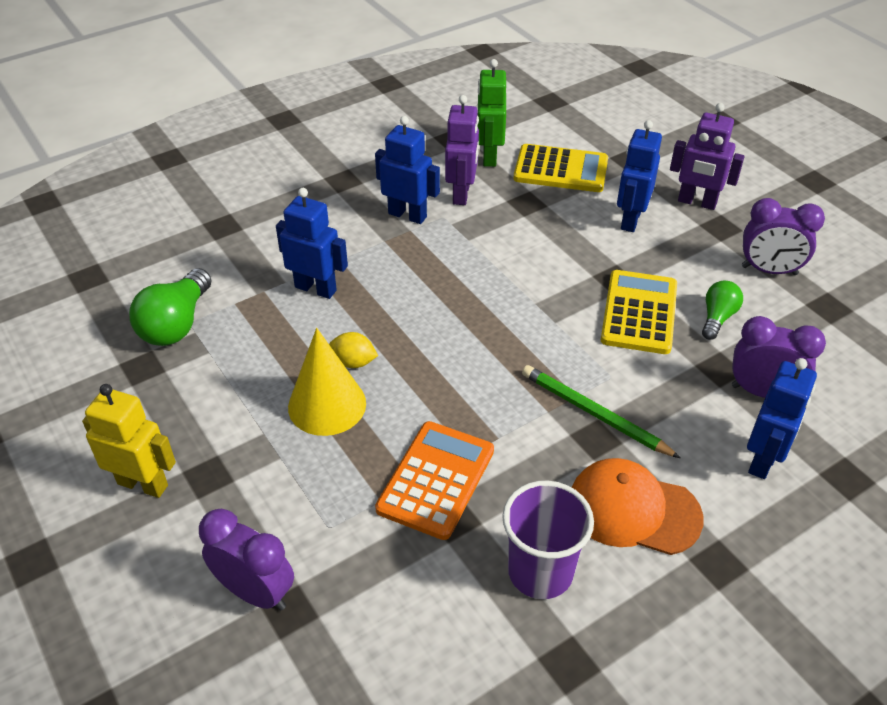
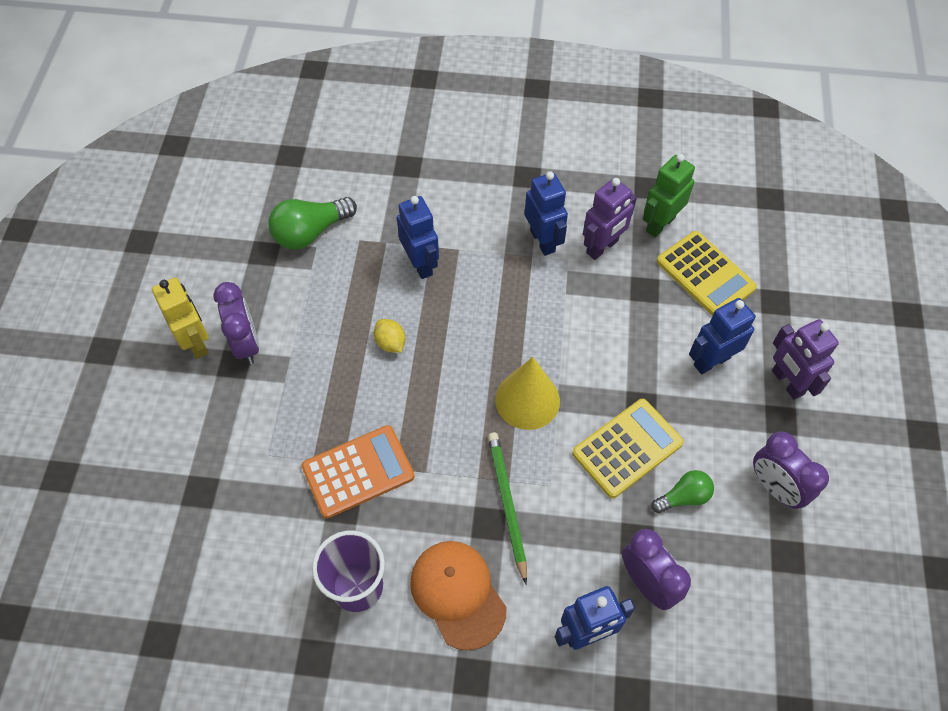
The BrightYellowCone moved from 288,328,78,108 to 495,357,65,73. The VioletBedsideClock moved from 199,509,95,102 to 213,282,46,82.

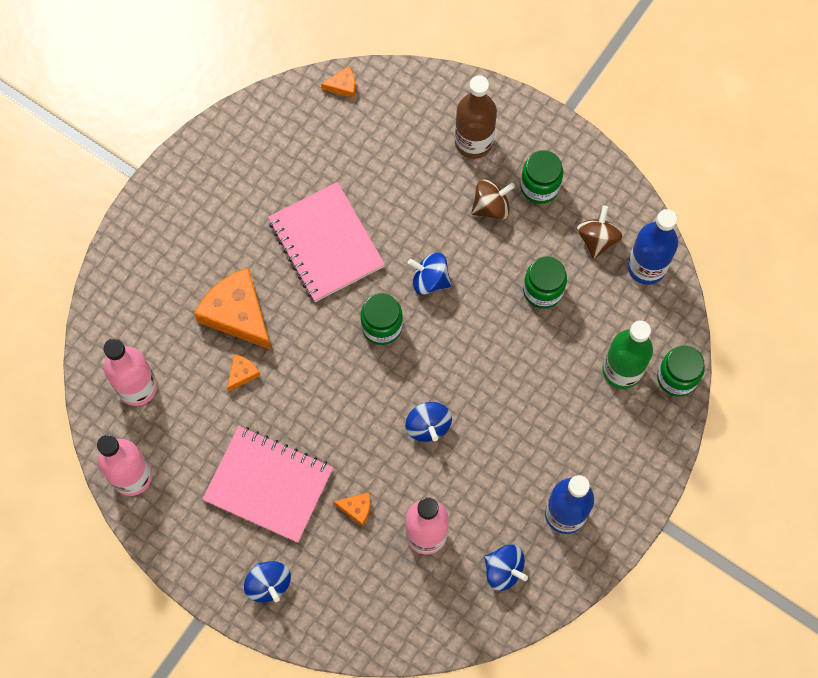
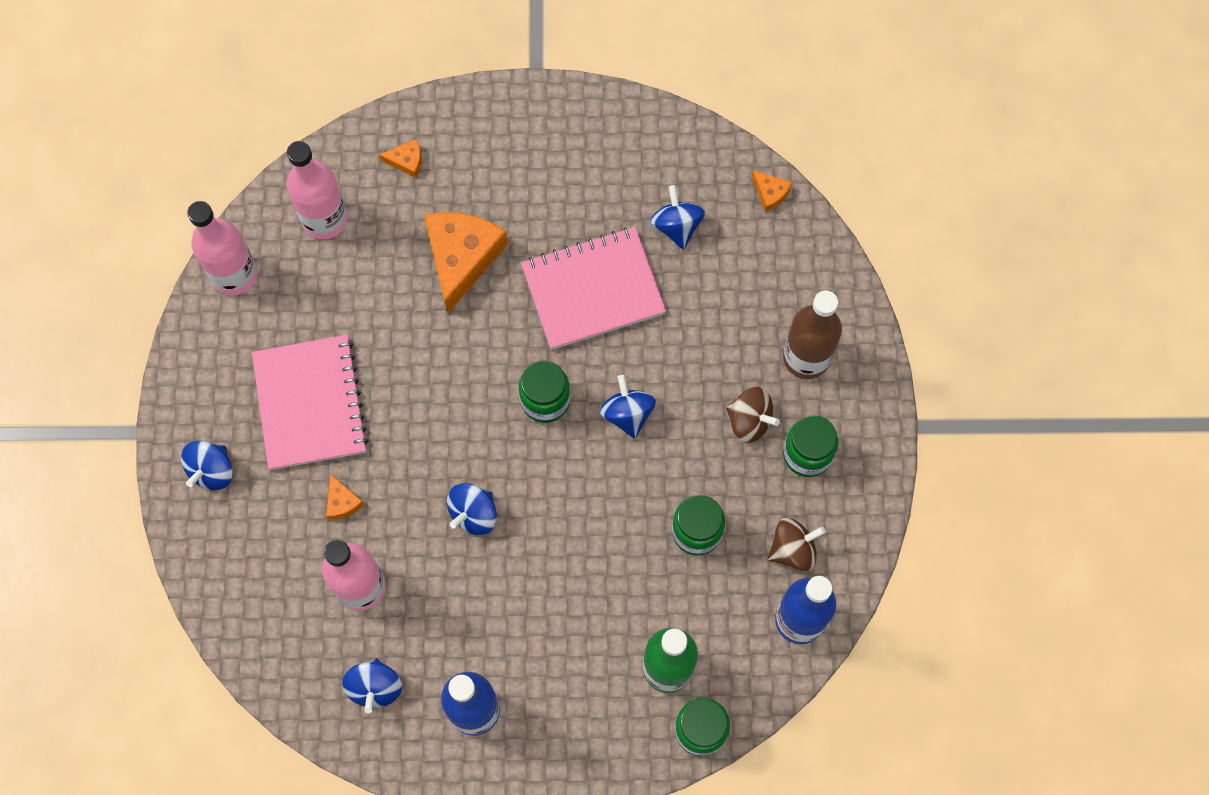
The RosePinkNotebook at 268,182,117,120 turned 45 degrees clockwise. The BrightOrangePieceOfCheese moved from 227,354,33,37 to 379,139,43,39. The BlueWhirligig at 650,185,55,65 appeared.

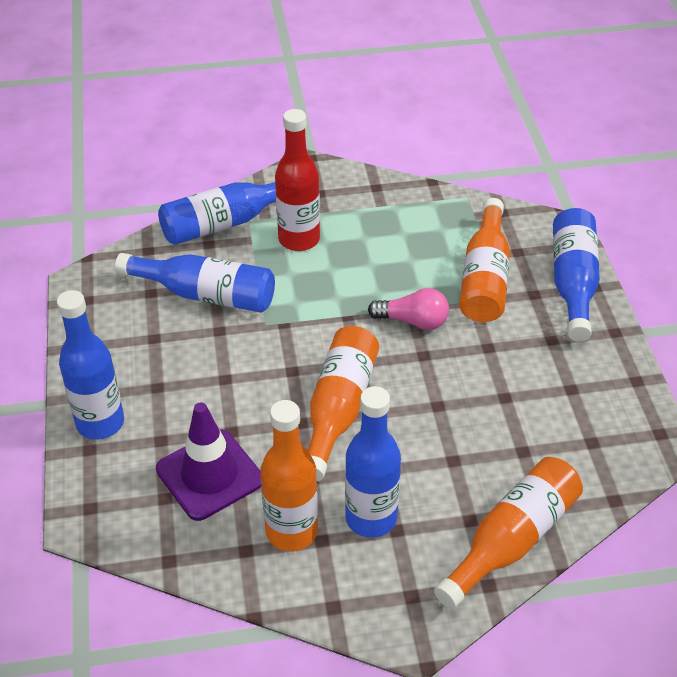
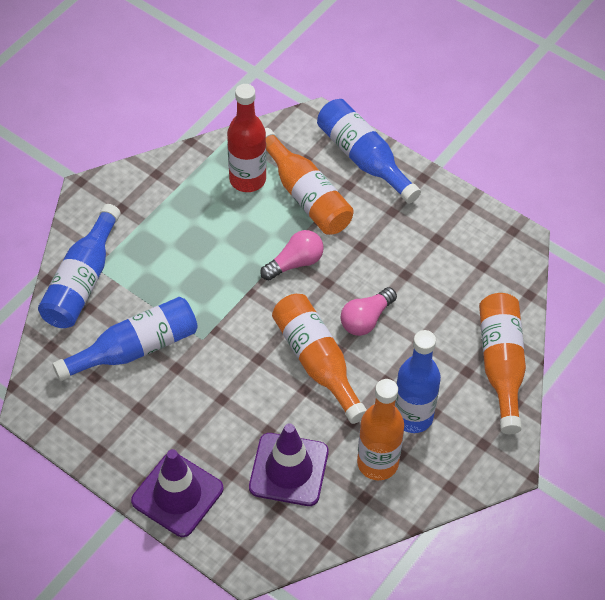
The RedBottle moved from 275,109,45,142 to 227,84,39,108. The BlueBottle at 57,290,67,150 was replaced by the VioletRoadCone at 131,449,92,88. The RosePinkLightbulb at 340,287,57,49 appeared.

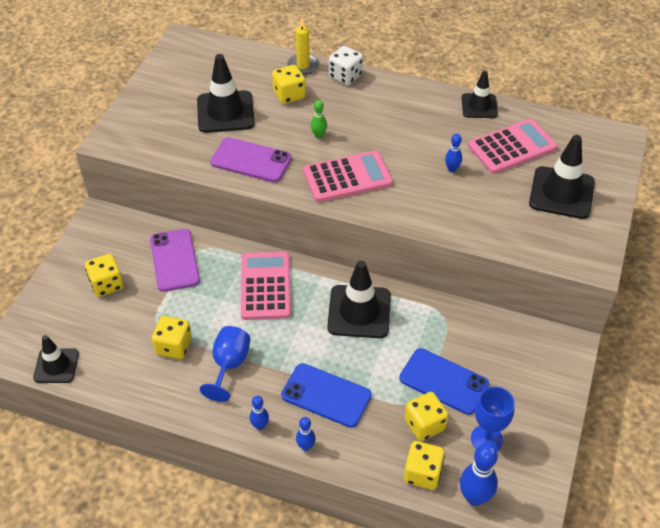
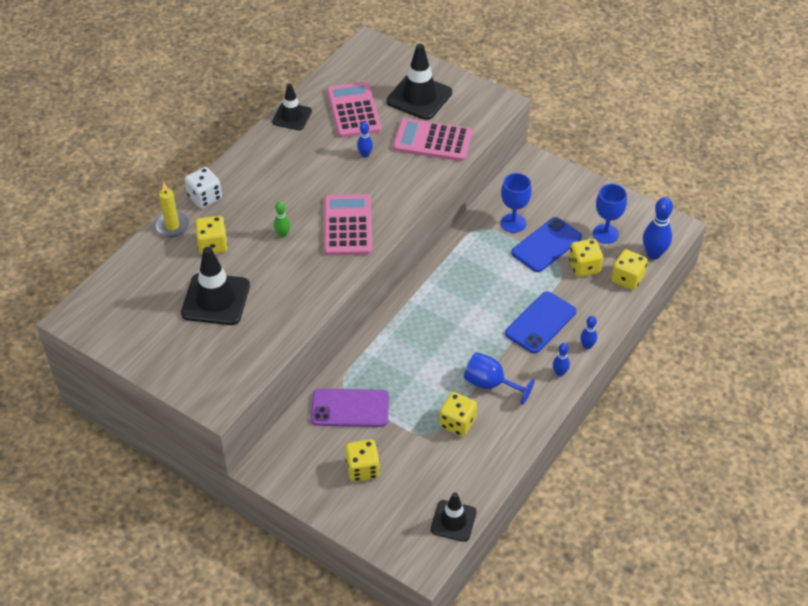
The VioletSmartphone at 211,137,81,45 disappeared. The RosePinkCalculator moved from 241,252,50,68 to 393,118,79,43. The JetBlackRoadCone at 327,260,64,78 disappeared. The BlueWineGlass at 501,173,30,60 appeared.

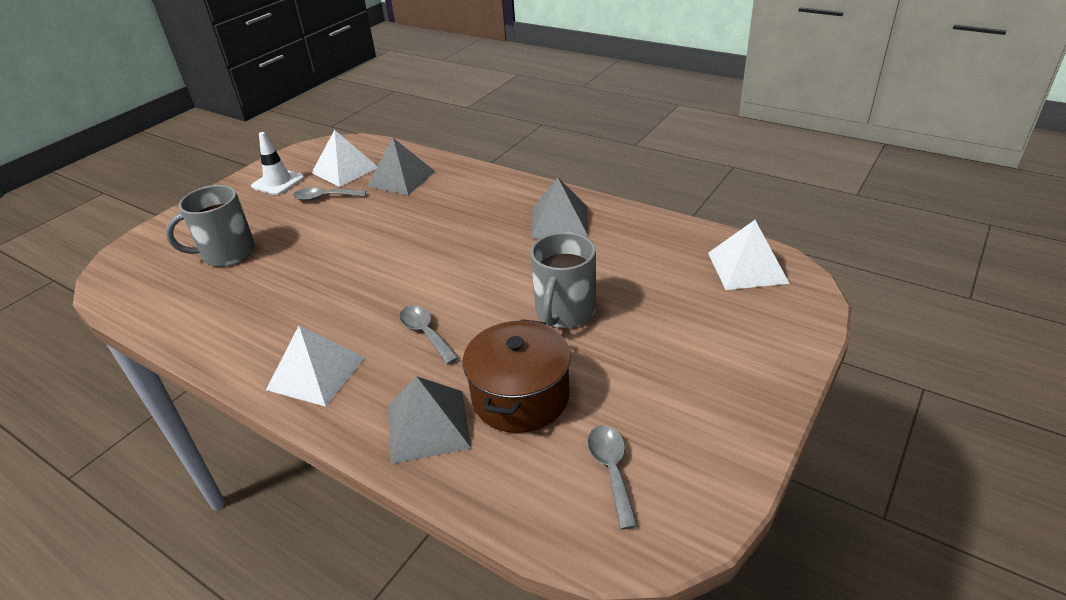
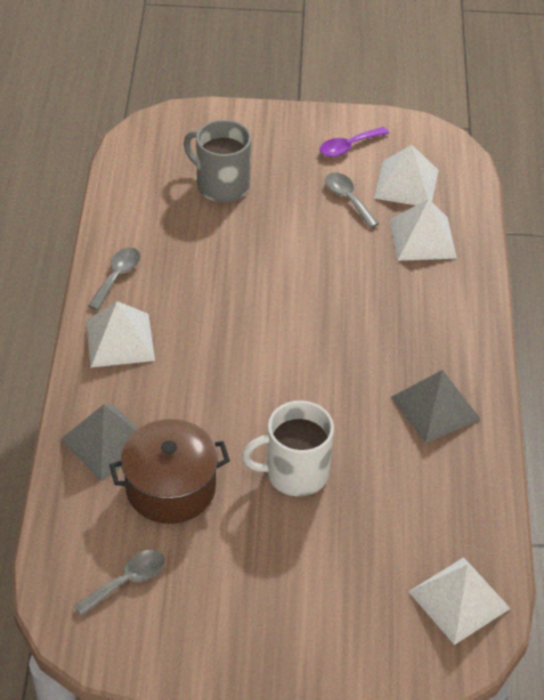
The PureWhiteRoadCone at 251,132,53,63 was replaced by the VioletSpoon at 320,127,69,30. The AshGreyPyramidShape at 367,138,69,57 became the PureWhitePyramidShape at 390,199,67,62. The AshGreyMug at 531,232,65,96 became the PureWhiteMug at 242,401,92,95. The AshGreySpoon moved from 399,305,59,59 to 88,247,52,63.

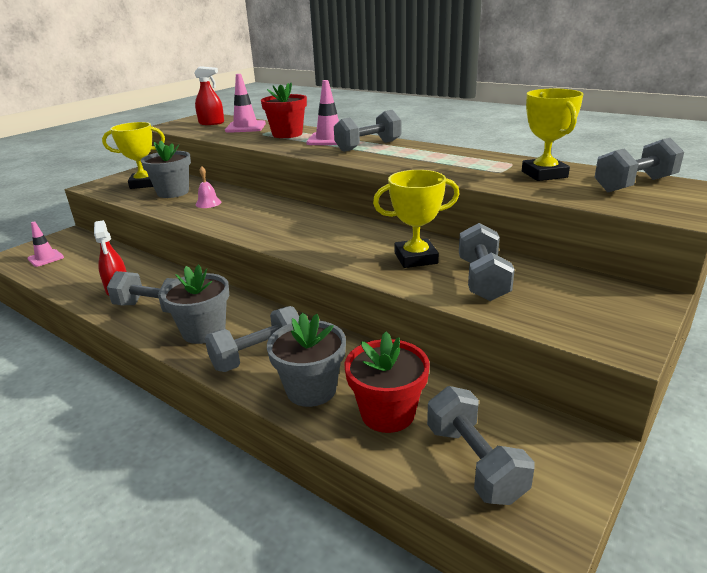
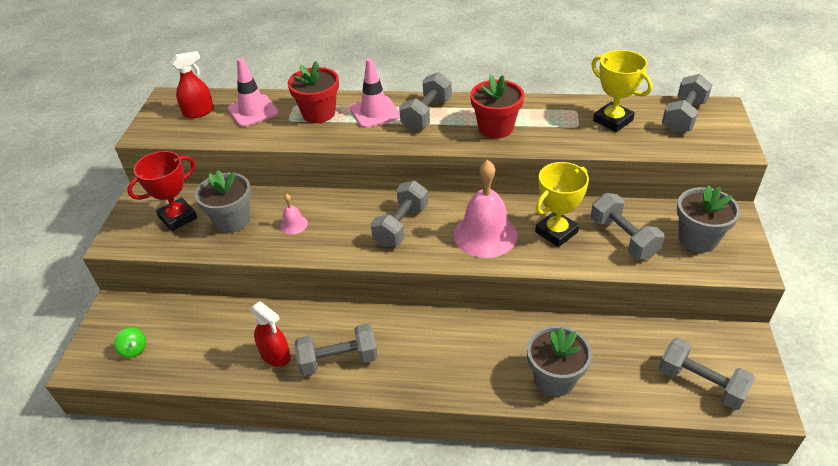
The BrightYellowTrophy at 102,122,63,67 became the RedTrophy at 127,151,70,80. The RosePinkRoadCone at 27,222,37,45 was replaced by the LeafGreenWhirligig at 114,327,32,31. The AshGreyFlowerPot moved from 161,264,68,80 to 677,185,63,67. The AshGreyHandWeight moved from 205,306,94,66 to 371,181,57,66. The RedFlowerPot moved from 345,332,85,101 to 470,75,54,64. The RosePinkBell at 454,160,63,98 appeared.

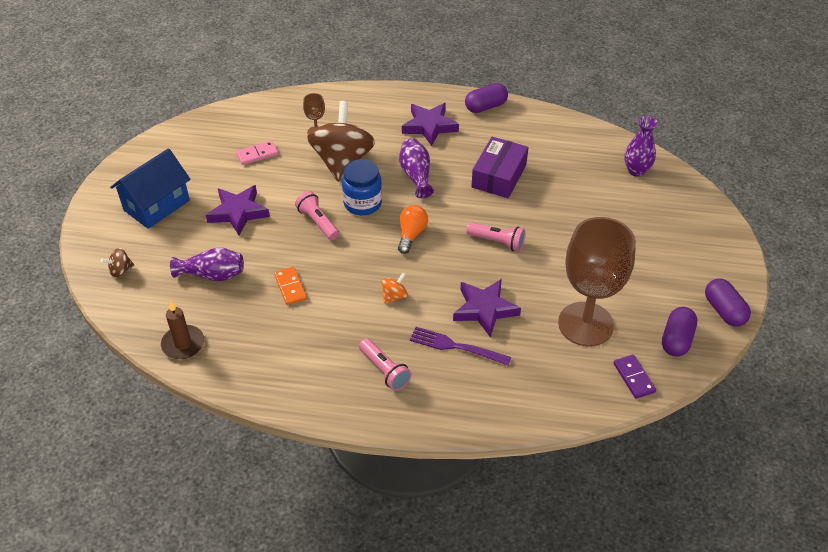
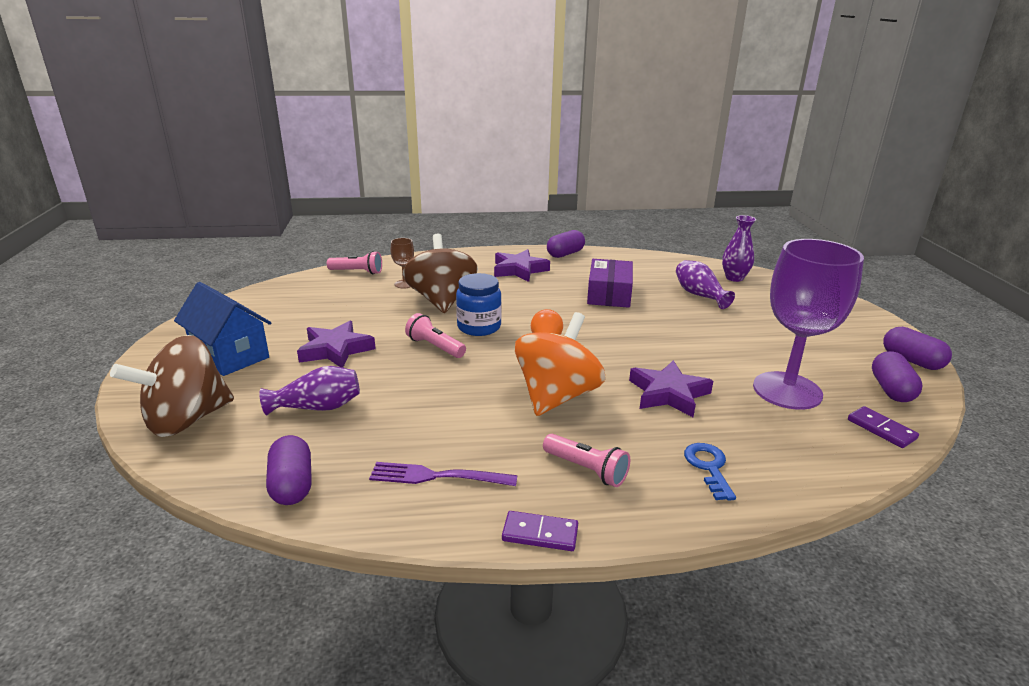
The VioletVase moved from 399,138,35,60 to 676,260,59,49. The RosePinkDominoPiece at 236,141,42,24 disappeared. The BlueHouse at 110,148,81,81 turned 75 degrees counterclockwise. The RussetWineGlass at 558,217,78,129 became the VioletWineGlass at 753,239,111,171. The RosePinkFlashlight moved from 466,222,60,30 to 327,251,55,23. The RussetWhirligig at 101,248,33,30 changed to 2.50 times the size. The BrightOrangeDominoPiece at 274,267,33,38 disappeared. The BrightOrangeWhirligig at 381,273,27,31 changed to 2.50 times the size. The RussetWaxCandle at 161,301,43,58 was replaced by the VioletPillShape at 266,435,46,70. The VioletTableFork moved from 410,327,101,38 to 369,462,149,24. The BlueLatchkey at 684,443,52,58 appeared. The VioletDominoPiece at 502,511,76,40 appeared.

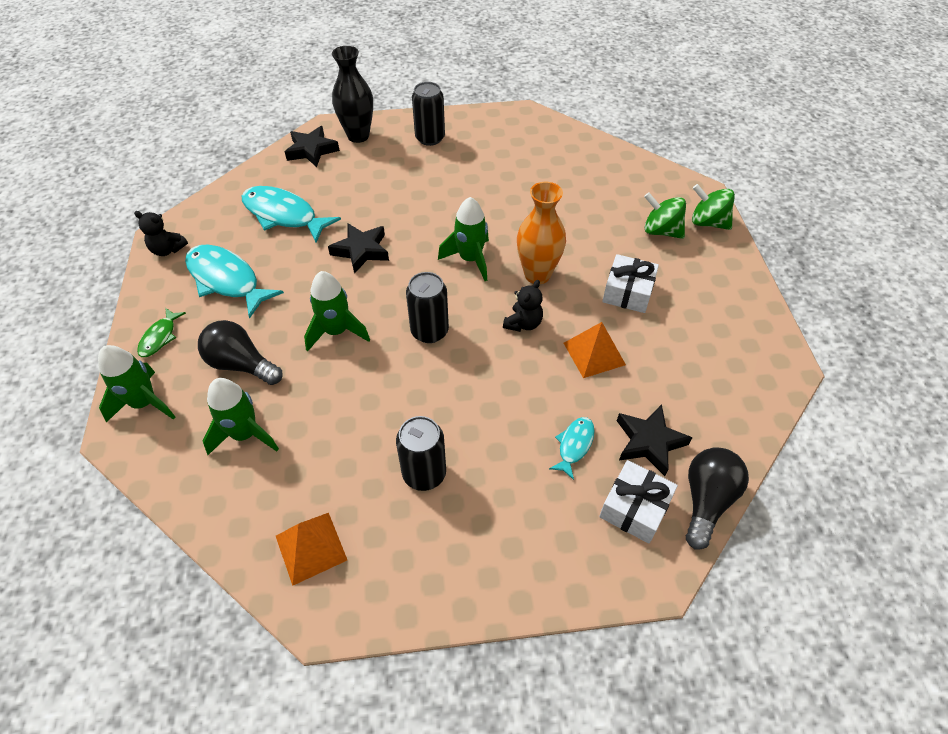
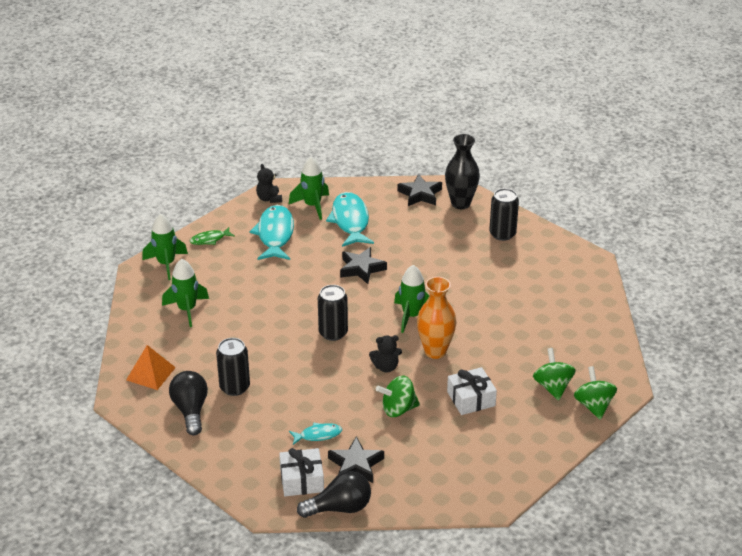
The LeafGreenToyRocket moved from 304,271,66,80 to 289,157,40,63. The JetBlackLightbulb moved from 198,320,85,65 to 169,371,39,65. The BrightOrangePyramidShape at 564,322,62,56 was replaced by the LeafGreenWhirligig at 376,376,44,41.

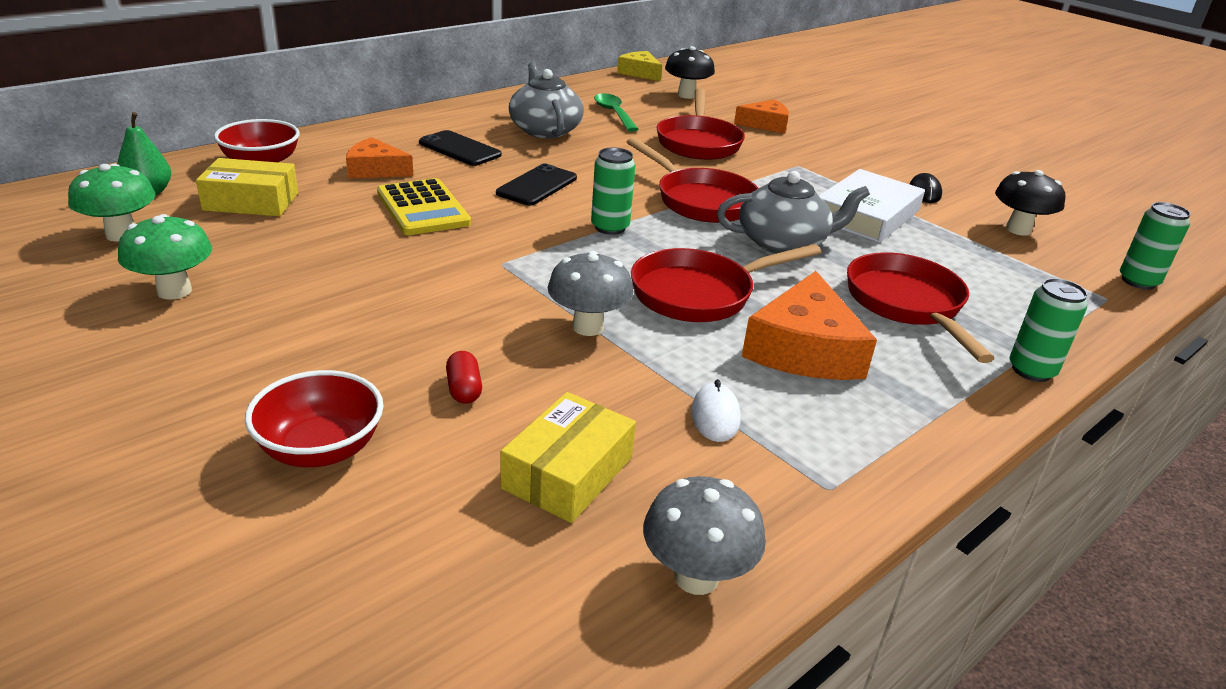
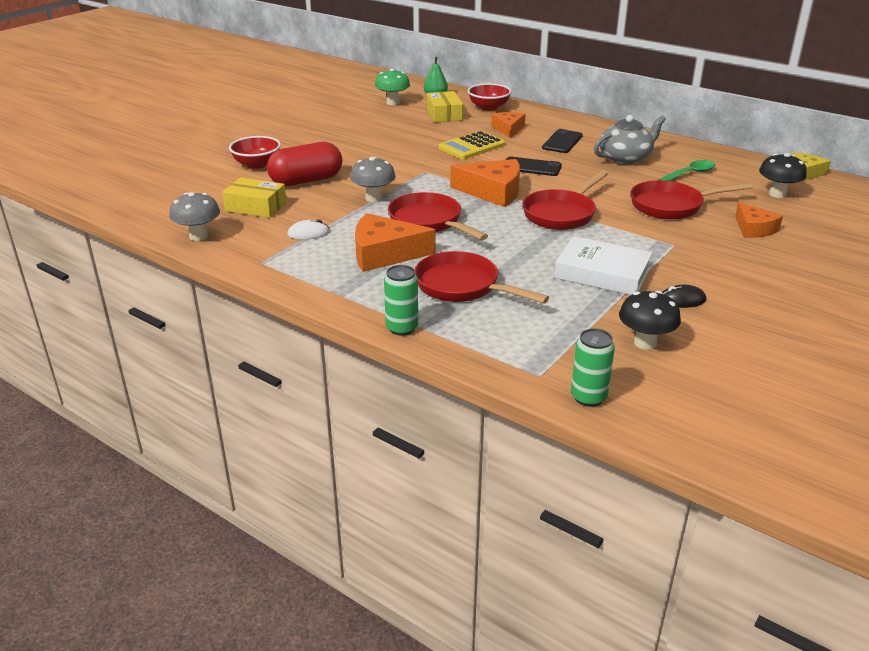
The LeafGreenSodaCan at 591,147,44,88 was replaced by the BrightOrangePieceOfCheese at 450,159,70,48. The AshGreyChinaTeapot at 717,171,153,83 disappeared. The LeafGreenFungus at 118,214,94,86 disappeared. The RedPan at 847,252,148,111 turned 120 degrees counterclockwise. The RedPillShape at 446,351,36,53 changed to 2.49 times the size.

